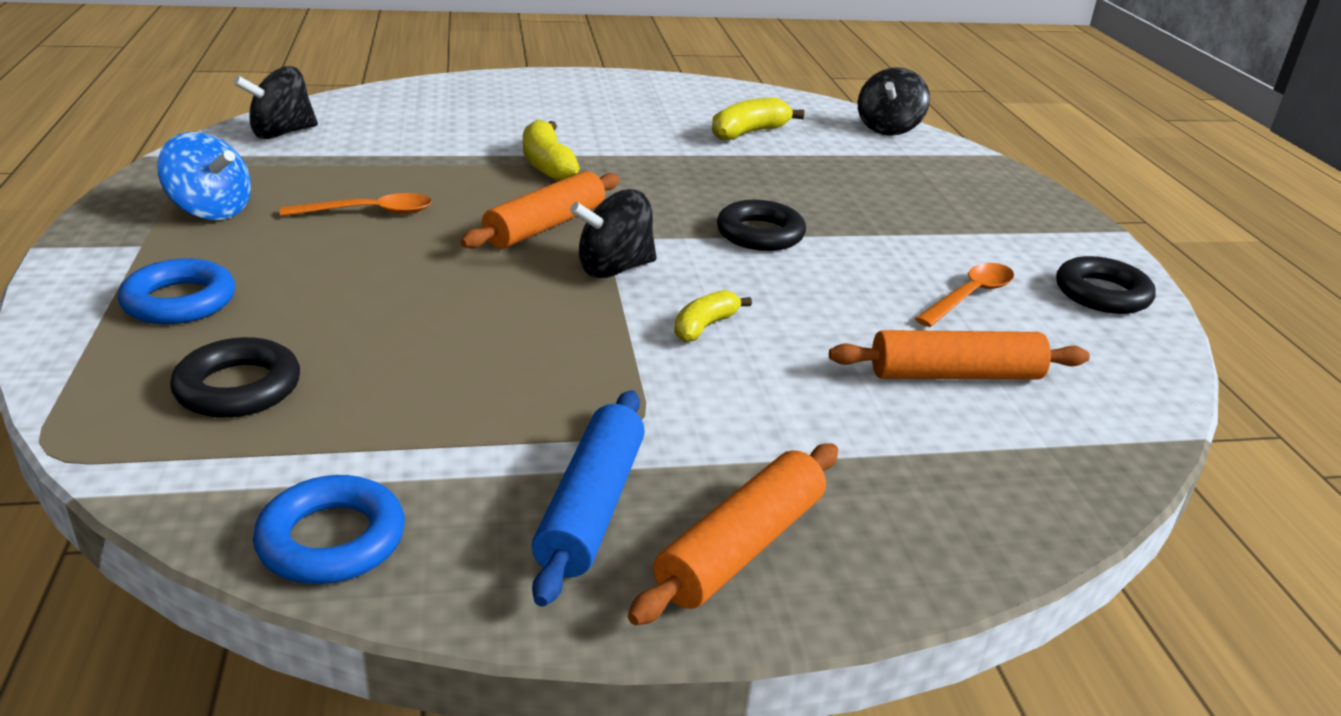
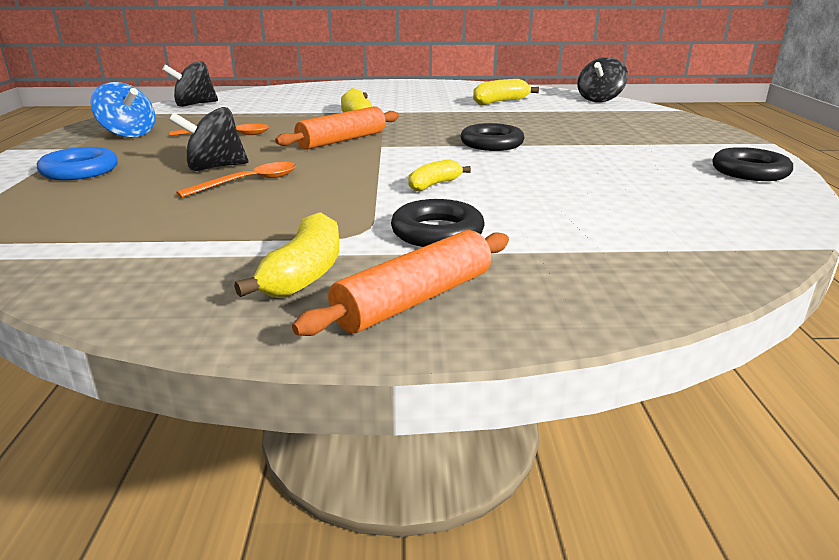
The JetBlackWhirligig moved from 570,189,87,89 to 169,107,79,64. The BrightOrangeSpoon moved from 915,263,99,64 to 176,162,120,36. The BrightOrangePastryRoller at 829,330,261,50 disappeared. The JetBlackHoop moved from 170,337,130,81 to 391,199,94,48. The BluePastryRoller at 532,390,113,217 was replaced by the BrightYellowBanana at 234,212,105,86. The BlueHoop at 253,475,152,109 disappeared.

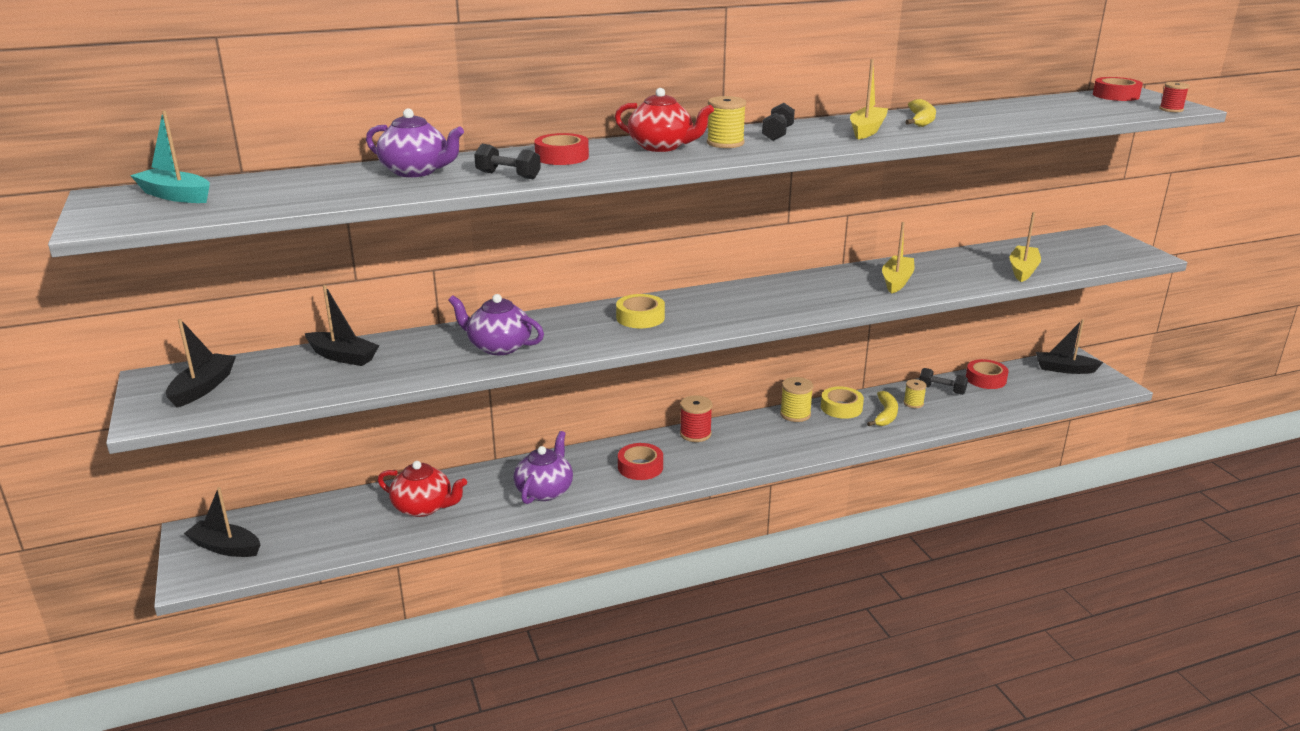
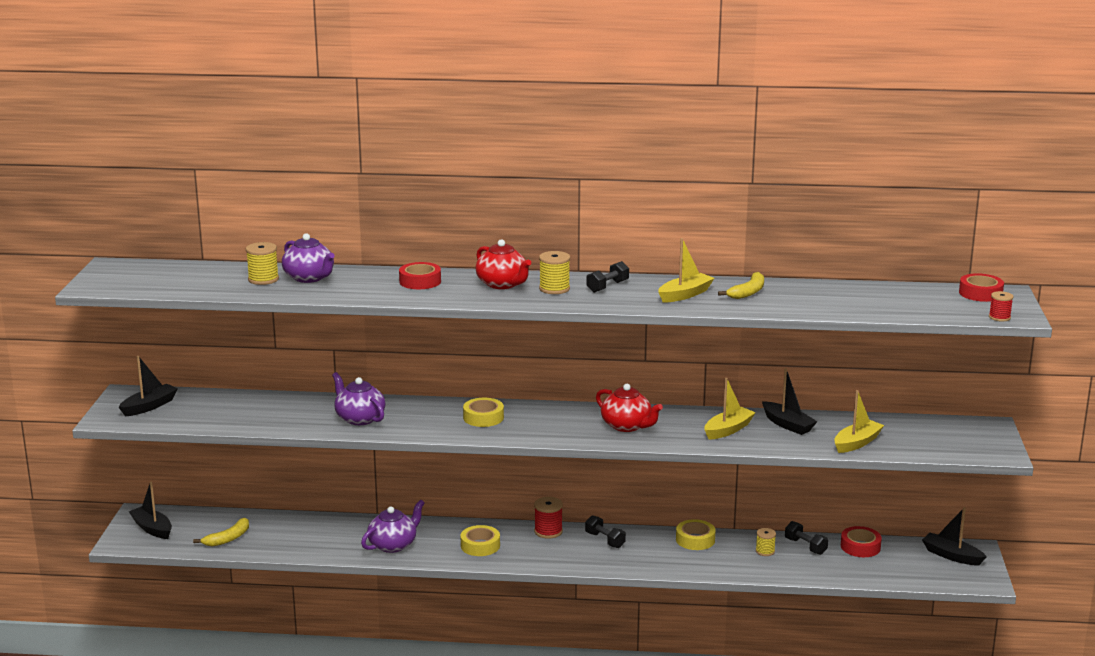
The AquaToyBoat at 130,111,80,92 disappeared. The JetBlackHandWeight moved from 474,144,67,35 to 585,515,41,33. The JetBlackToyBoat moved from 305,285,74,81 to 762,368,56,67. The BrightYellowBobbin moved from 780,377,33,45 to 246,242,33,43. The BrightYellowBanana moved from 867,391,31,35 to 193,518,56,29. The RedRollOfTape at 618,443,45,37 became the BrightYellowRollOfTape at 461,525,39,31. The RedChinaTeapot moved from 378,461,89,56 to 596,384,67,48.

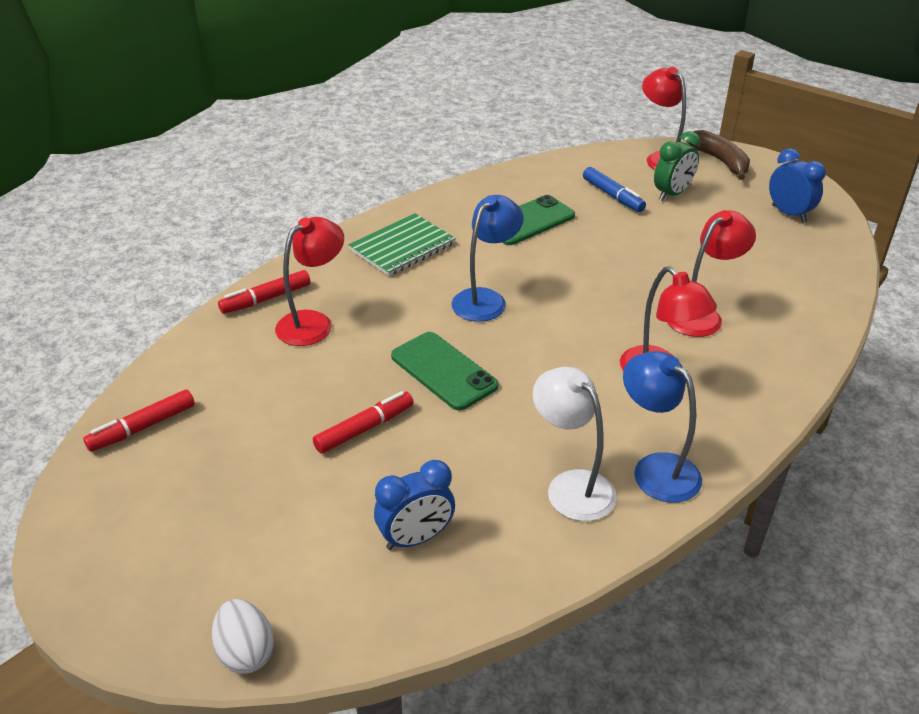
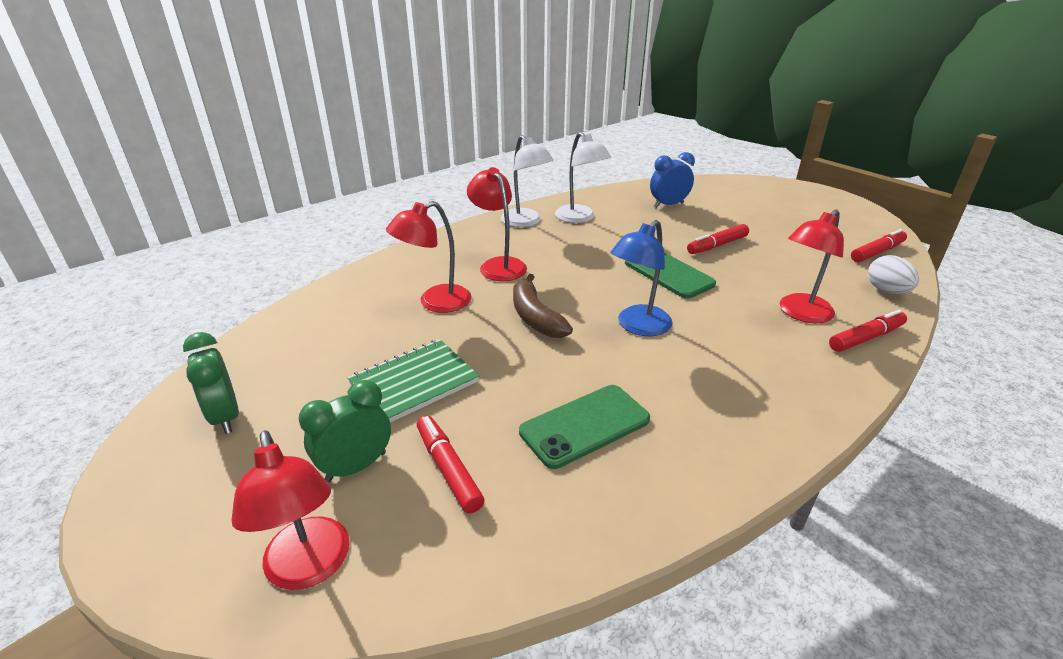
The RussetBanana moved from 688,130,62,50 to 513,274,60,64. The BlueBedsideClock at 769,149,57,74 became the LeafGreenBedsideClock at 183,332,56,102. The BlueFeltPen at 583,167,63,45 became the RedFeltPen at 417,415,68,98. The LeafGreenNotebook moved from 348,213,108,63 to 347,339,132,84. The BlueReadingLamp at 623,351,79,152 became the PureWhiteReadingLamp at 501,135,53,92. The PureWhiteToyEgg moved from 212,599,62,75 to 868,255,51,39.

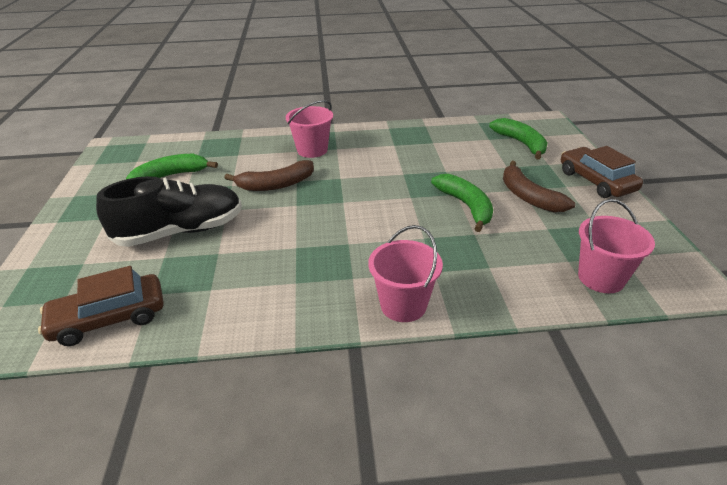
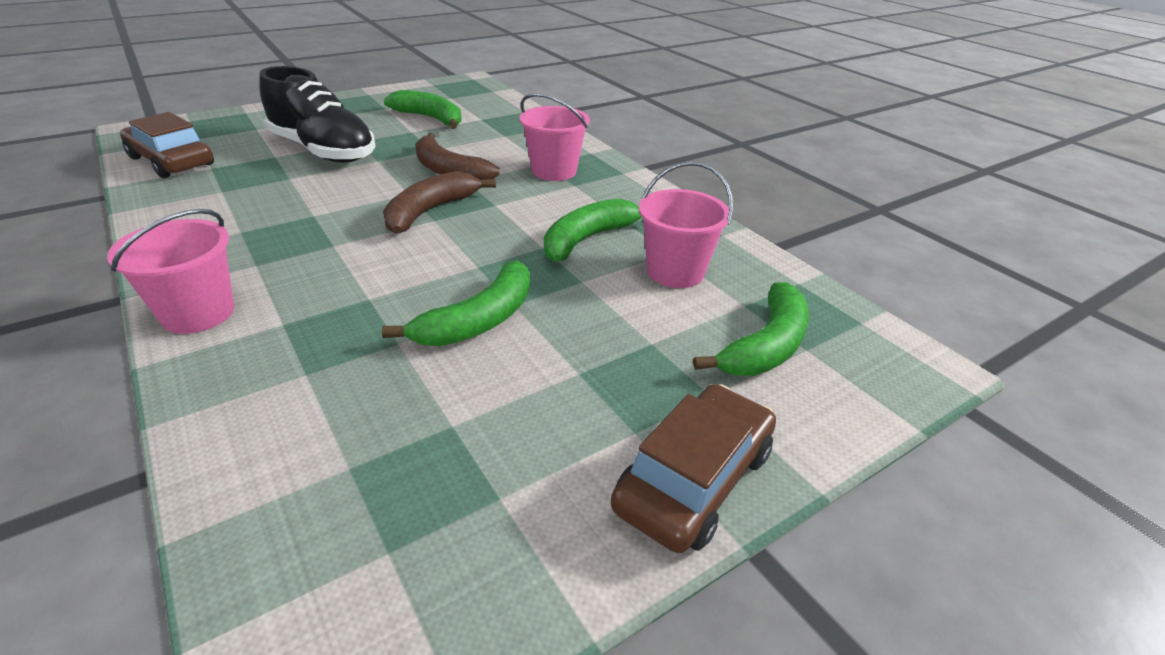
The RussetBanana moved from 503,161,72,52 to 383,171,113,63. The RosePinkBucket moved from 578,199,77,94 to 639,161,94,127. The LeafGreenBanana at 544,199,98,63 appeared.

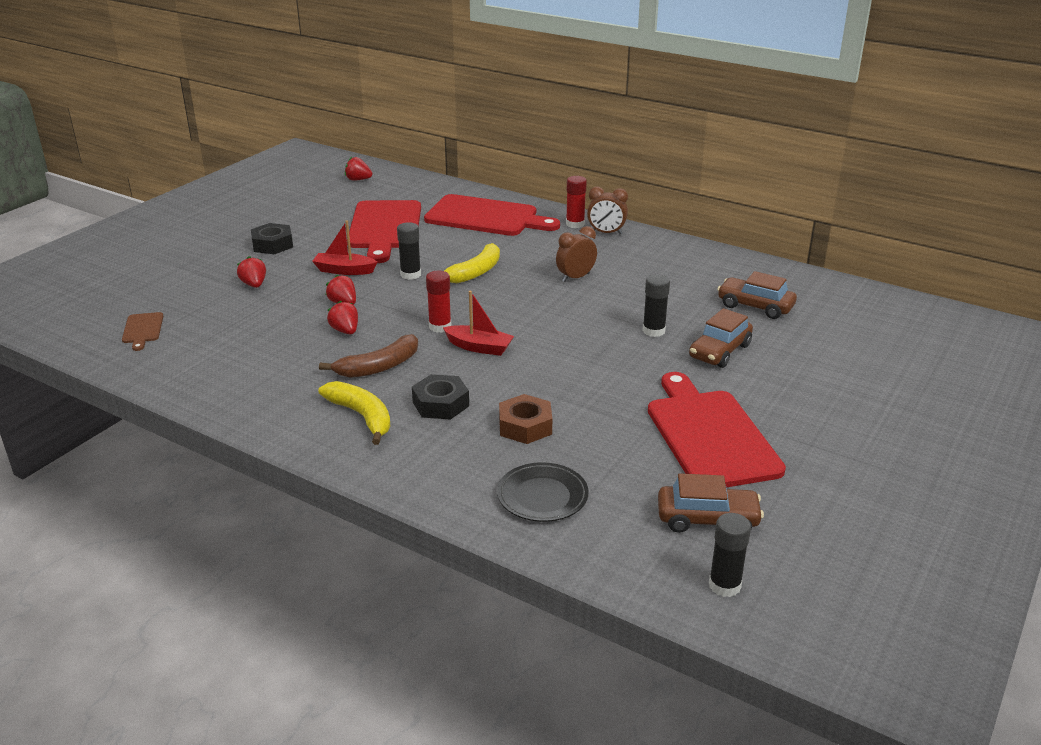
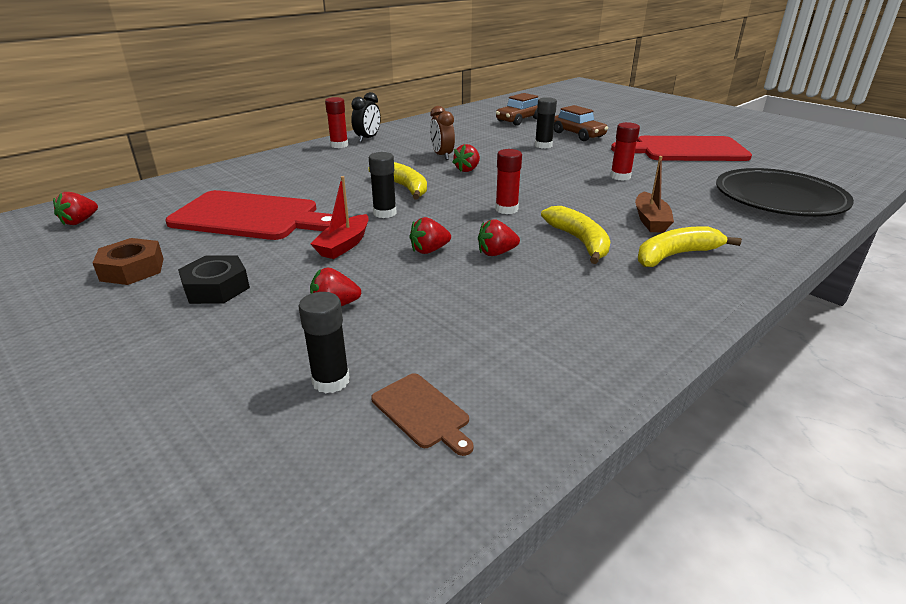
The RussetBedsideClock at 587,187,41,48 became the JetBlackBedsideClock at 351,92,30,50. The RedChoppingBoard at 424,194,136,42 disappeared. The RedToyBoat at 443,291,71,65 disappeared. The RussetChoppingBoard at 122,312,41,39 turned 45 degrees clockwise. The RussetBanana at 319,334,99,44 became the BrightYellowBanana at 541,206,69,58. The JetBlackHexagonNut at 412,374,57,46 was replaced by the RussetToyBoat at 635,156,39,77. The RussetHexagonNut moved from 499,394,53,50 to 93,238,71,47. The JetBlackFlatDish at 497,462,92,60 changed to 1.75 times the size. The RussetCar at 658,473,106,60 disappeared. The JetBlackGlue moved from 709,513,42,84 to 298,292,52,101. The RedGlue at 610,122,30,59 appeared. The RedStrawberry at 452,144,28,28 appeared.

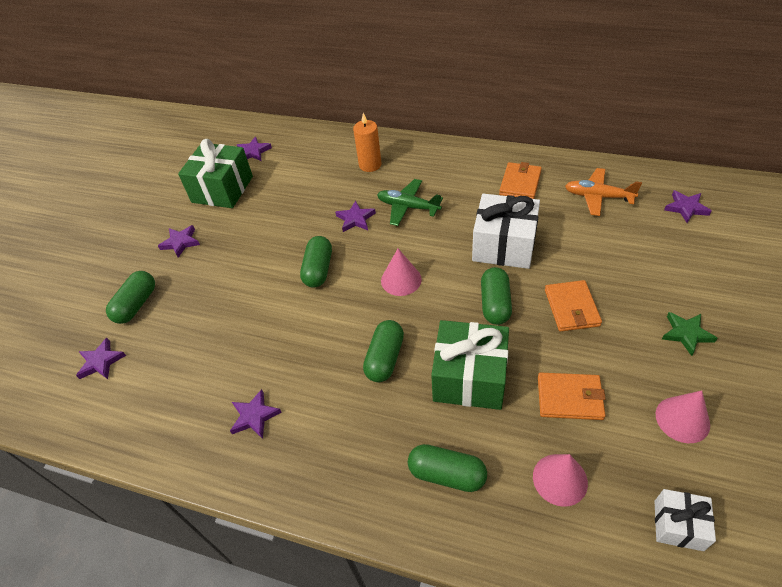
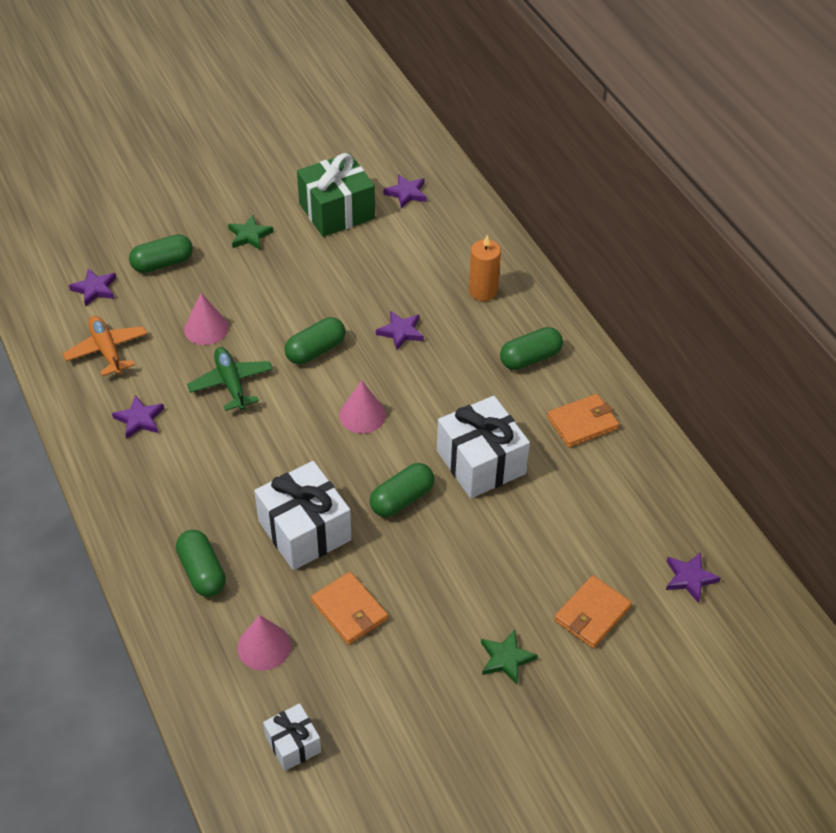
The BrightOrangePlane moved from 565,168,77,48 to 63,316,84,60. The LeafGreenPlane moved from 377,179,66,47 to 187,347,86,64. The VioletFivePointedStar at 158,225,42,33 became the LeafGreenFivePointedStar at 228,215,46,35. The BrightOrangeCardWallet moved from 545,280,57,51 to 554,575,78,73. The LeafGreenPillShape moved from 363,320,41,62 to 500,327,63,43. The LeafGreenGift at 431,320,78,90 became the PureWhiteGift at 254,461,98,109. The RosePinkCone moved from 656,391,54,52 to 184,293,45,52.

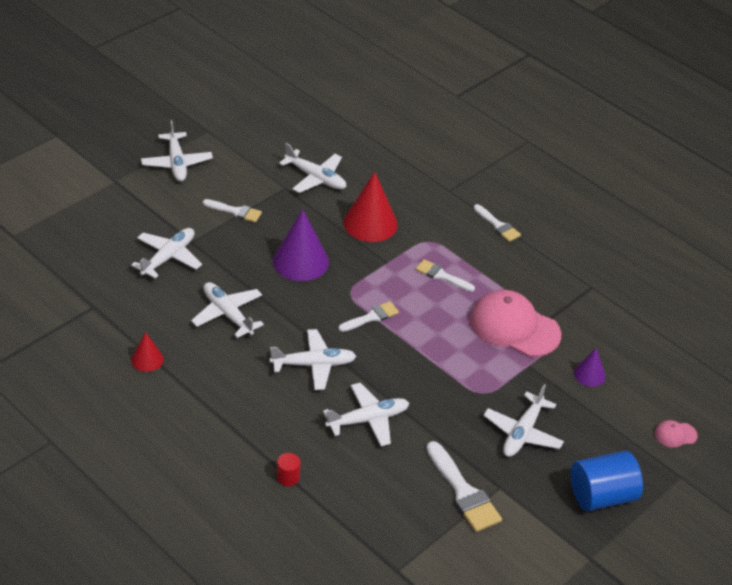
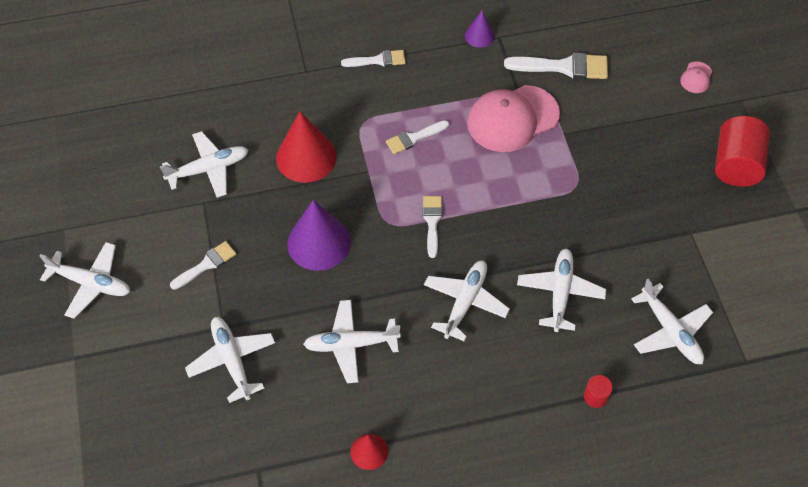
The VioletCone moved from 574,348,32,39 to 465,11,30,37. The PureWhitePlane moved from 483,384,81,73 to 631,279,82,85. The PureWhiteBrush moved from 426,441,76,91 to 504,53,104,26. The BlueCylinder at 571,451,72,60 became the RedCylinder at 715,116,55,71.

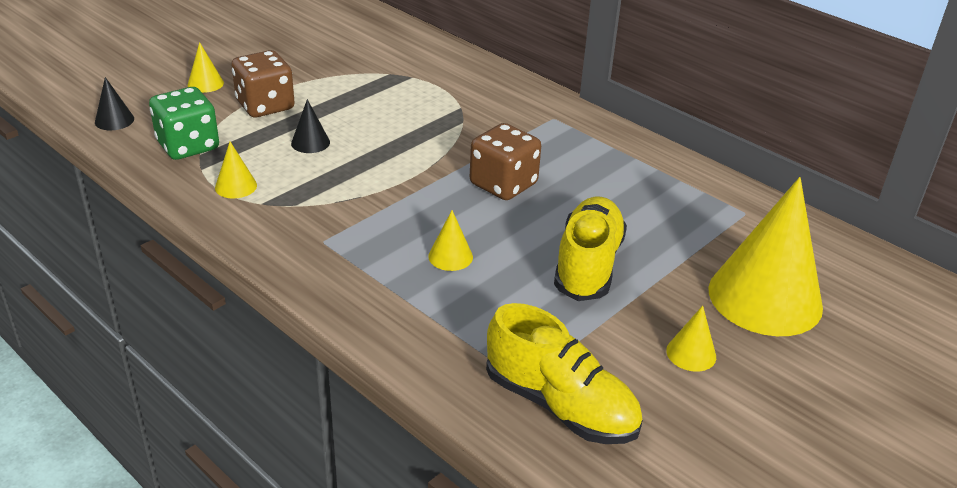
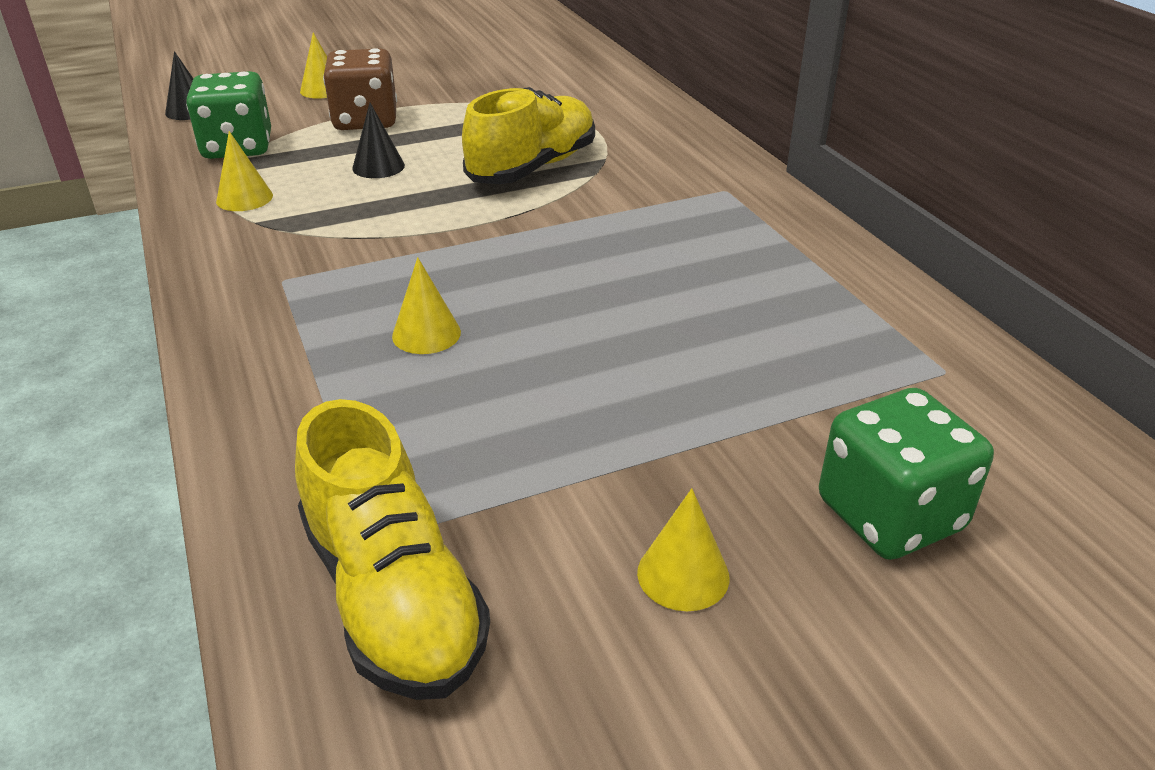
The RussetGameDie at 470,123,71,77 disappeared. The BrightYellowCone at 708,177,115,159 was replaced by the LeafGreenGameDie at 819,388,175,172. The BrightYellowLaceUpShoe moved from 554,197,73,104 to 462,87,133,97.

